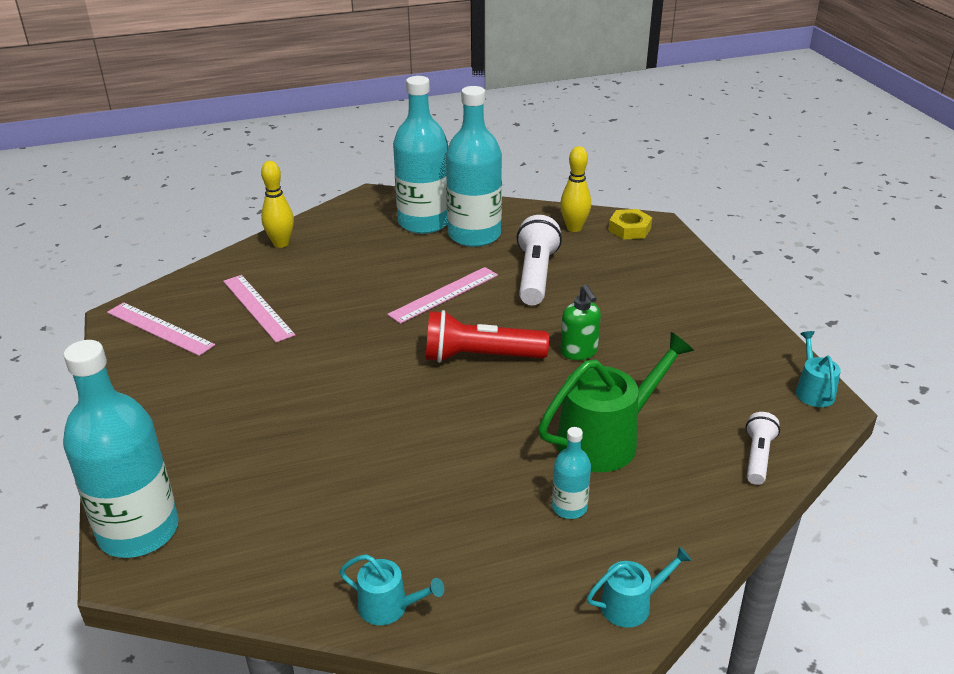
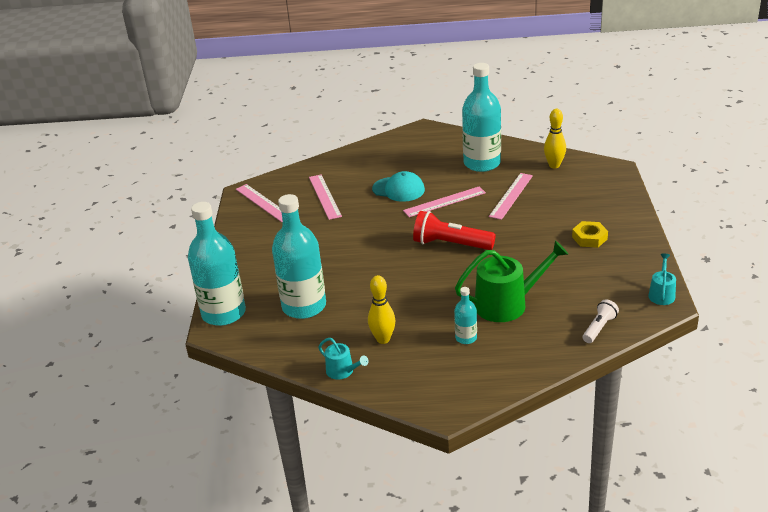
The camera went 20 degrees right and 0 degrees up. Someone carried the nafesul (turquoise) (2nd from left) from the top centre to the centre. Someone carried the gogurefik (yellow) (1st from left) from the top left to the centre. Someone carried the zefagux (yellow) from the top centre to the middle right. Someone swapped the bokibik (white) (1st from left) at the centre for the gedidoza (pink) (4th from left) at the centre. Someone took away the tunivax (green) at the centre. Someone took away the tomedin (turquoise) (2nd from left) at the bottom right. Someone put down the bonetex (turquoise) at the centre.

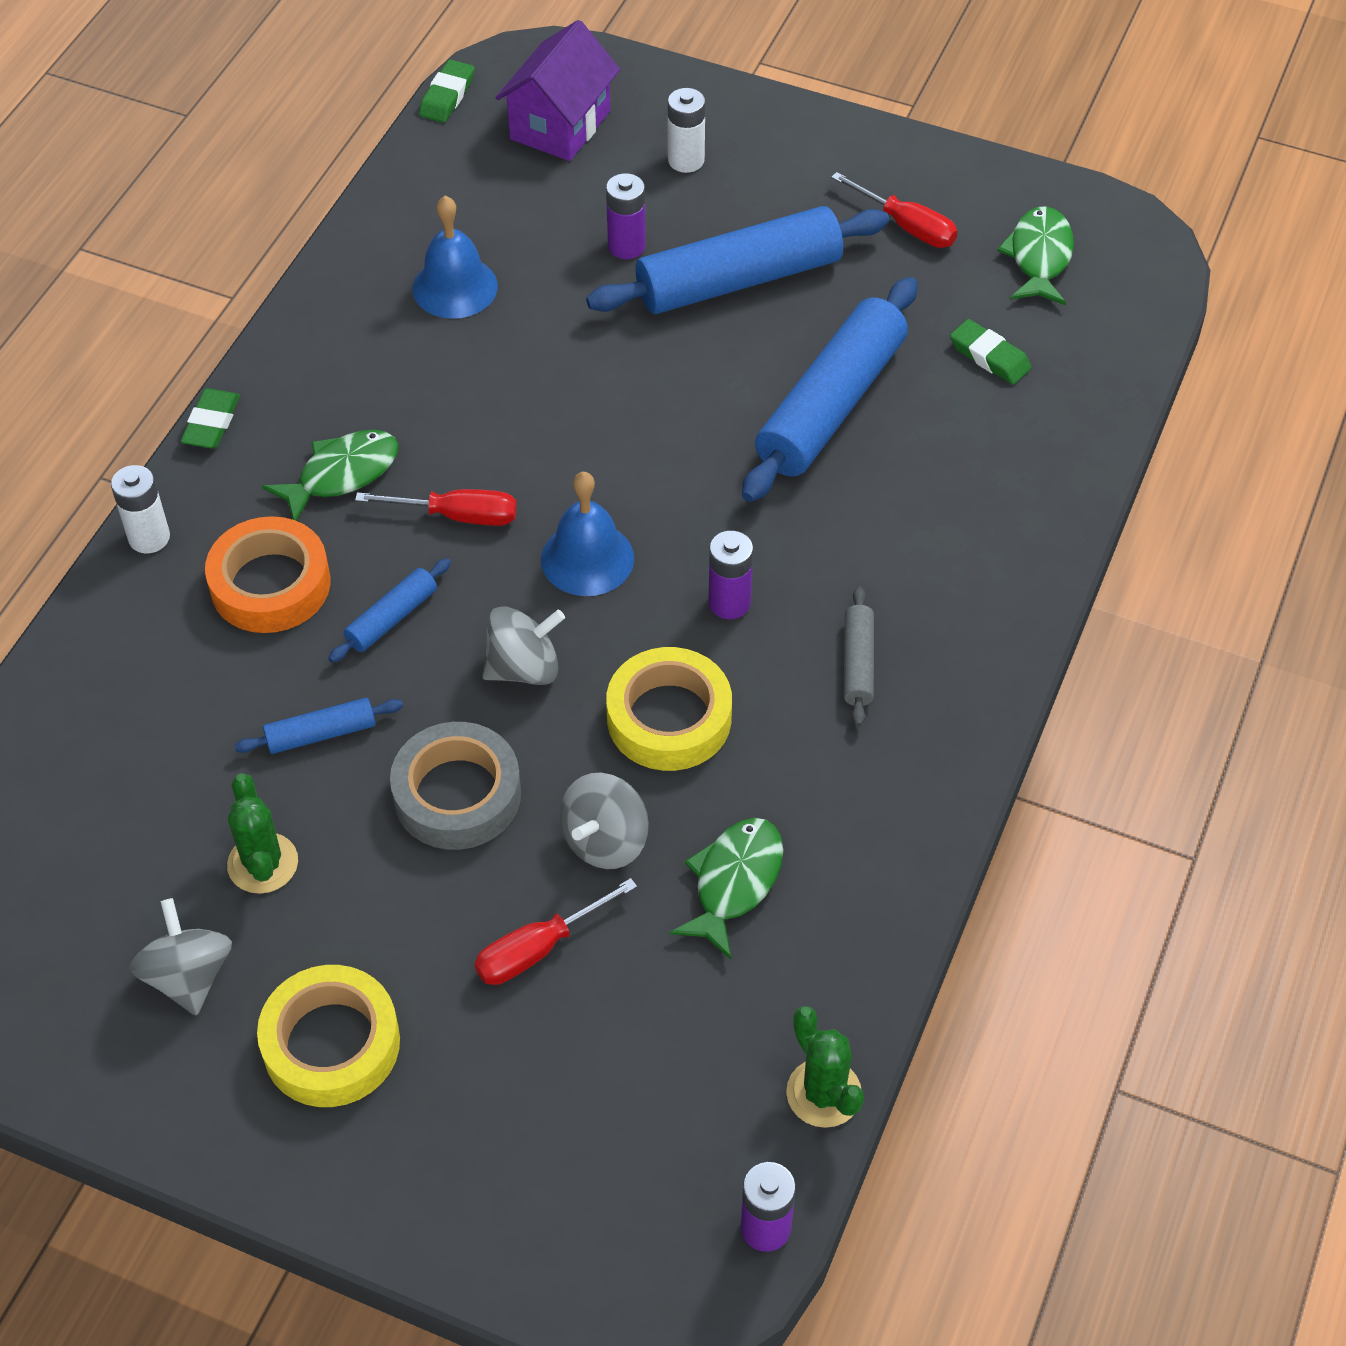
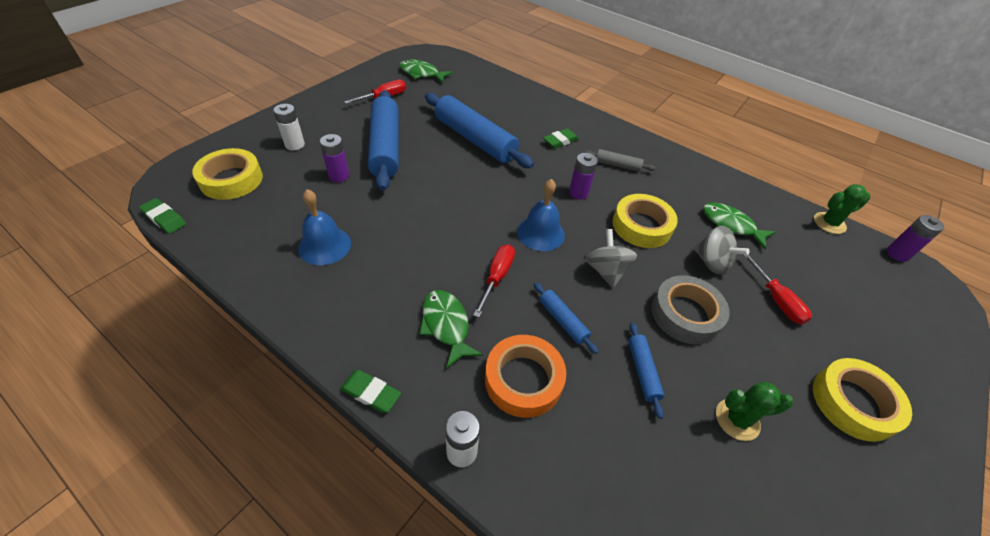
The camera went 80 degrees left and 5 degrees down. Someone swapped the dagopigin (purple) at the top centre for the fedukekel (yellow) (1st from left) at the top left. Someone carried the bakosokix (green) (3rd from left) from the top right to the top centre. Someone took away the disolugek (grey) (1st from left) at the bottom left.

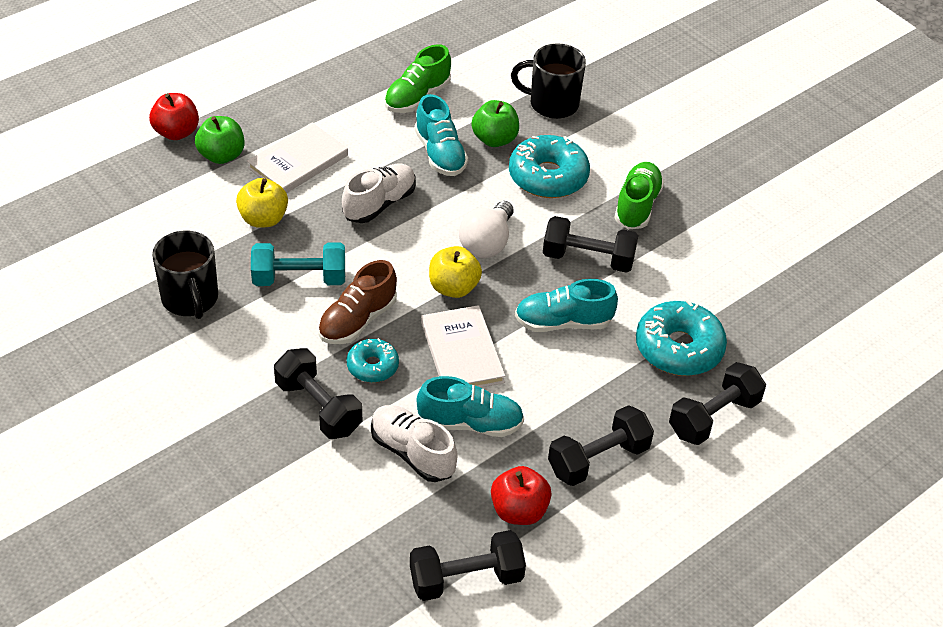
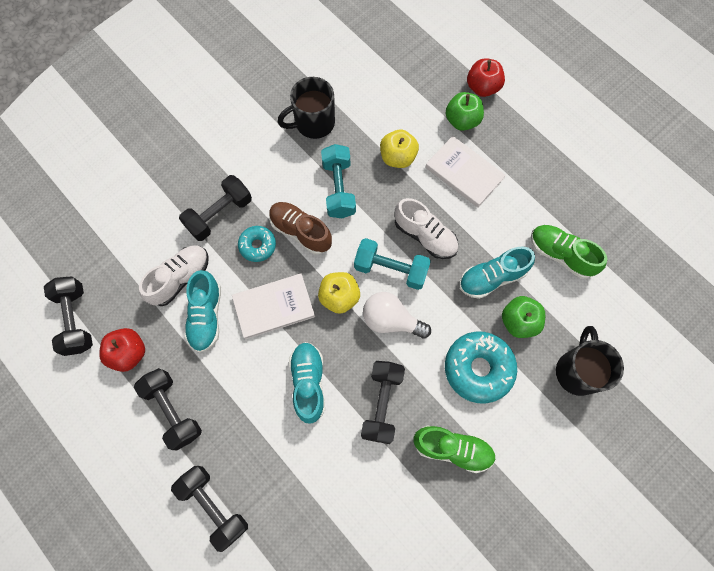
The camera went 90 degrees right and 25 degrees up. Someone took away the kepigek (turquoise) (3rd from left) at the middle right. Someone put down the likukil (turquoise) (2nd from left) at the centre.

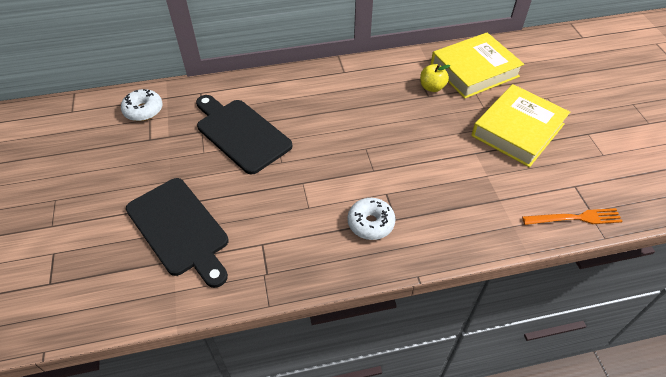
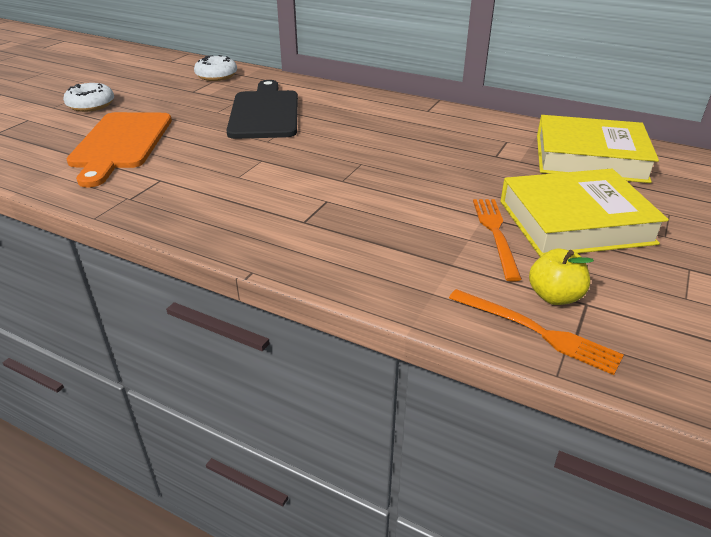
The camera went 40 degrees right and 15 degrees down. Someone carried the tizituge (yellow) from the top centre to the middle right. Someone repainted the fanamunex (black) (1st from left) at the middle left, which became the fanamunex (orange) at the top left. Someone carried the kepigek (white) (2nd from left in the first image) from the centre to the top left. Someone put down the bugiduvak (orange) (1st from left) at the middle right.

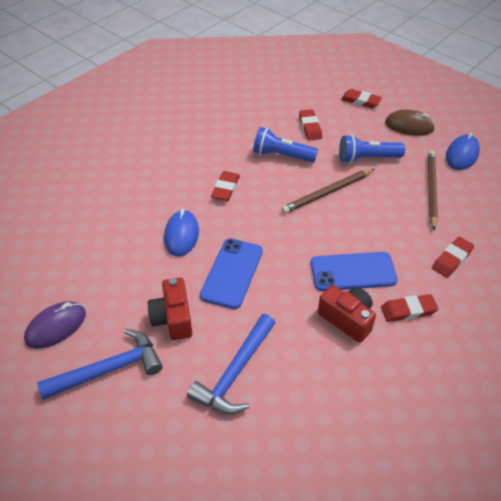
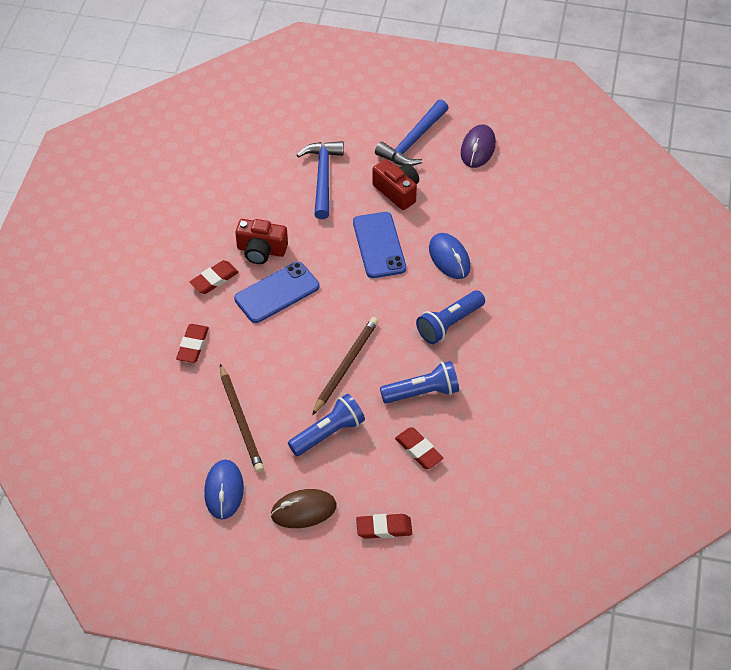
The camera went 150 degrees right and 5 degrees up. Someone swapped the bakosokix (red) (1st from left) at the centre for the bokibik (blue) (3rd from left) at the centre.

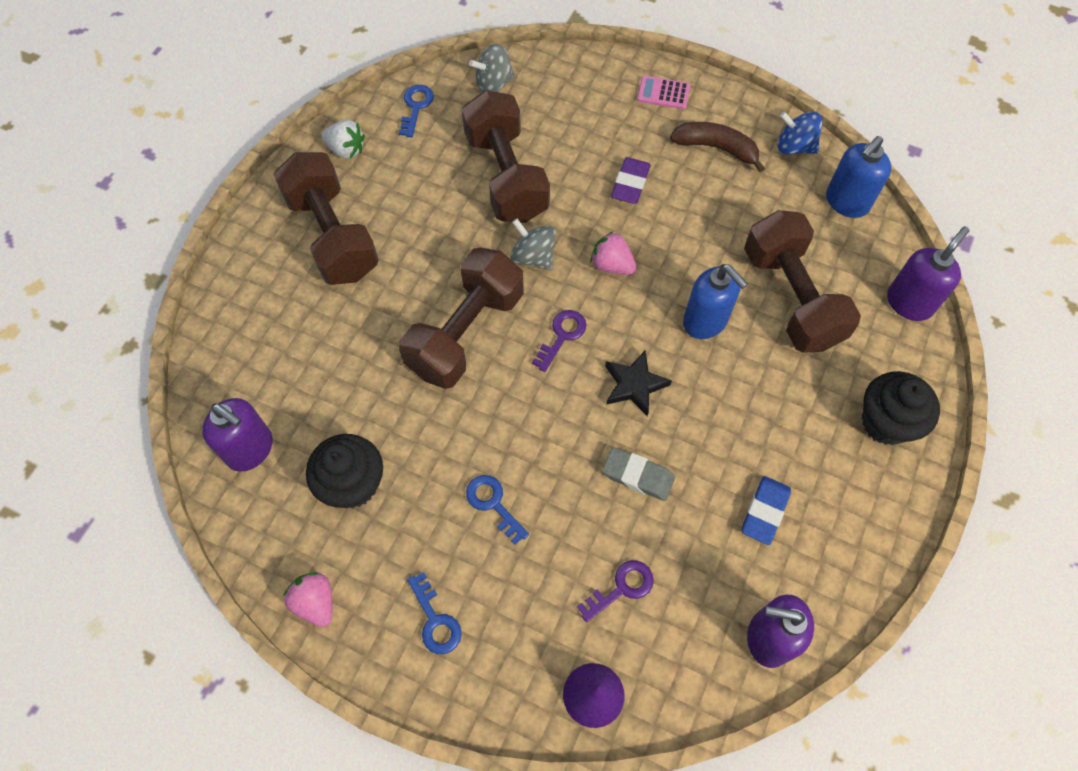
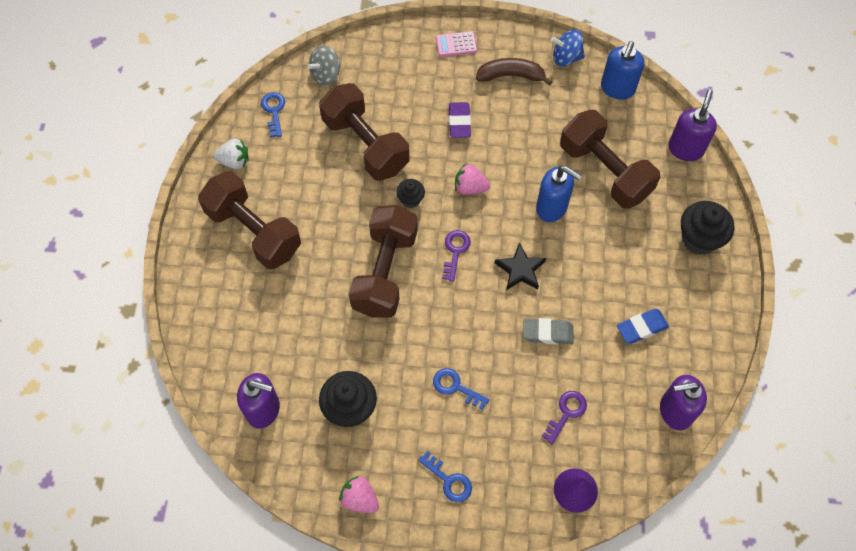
The camera went 20 degrees left and 0 degrees up. Someone swapped the disolugek (grey) (2nd from left) at the top centre for the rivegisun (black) (2nd from left) at the centre. Someone rotated the bakosokix (blue) at the middle right by 60 degrees clockwise.

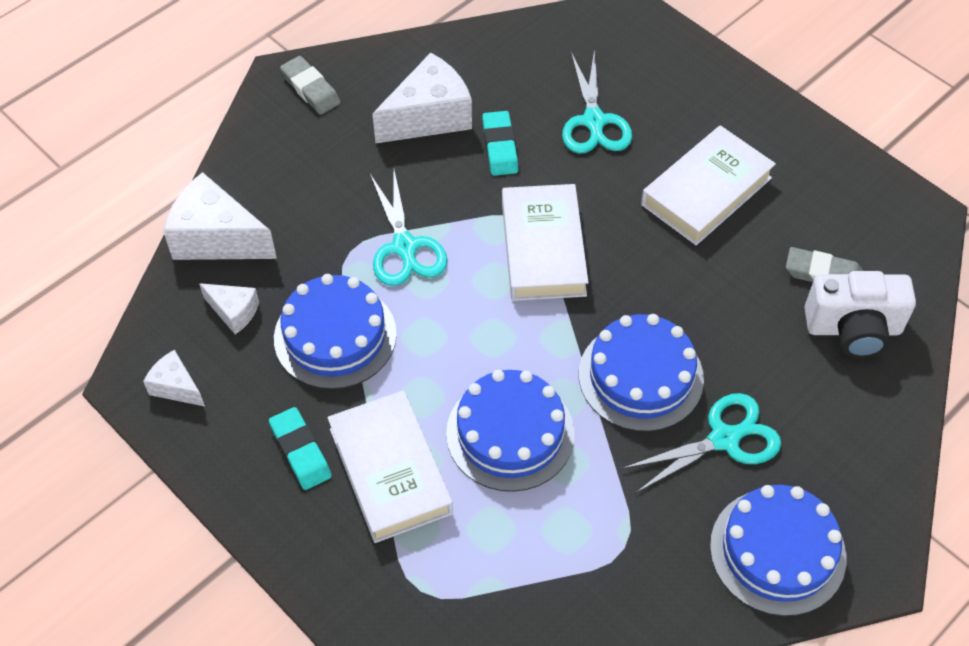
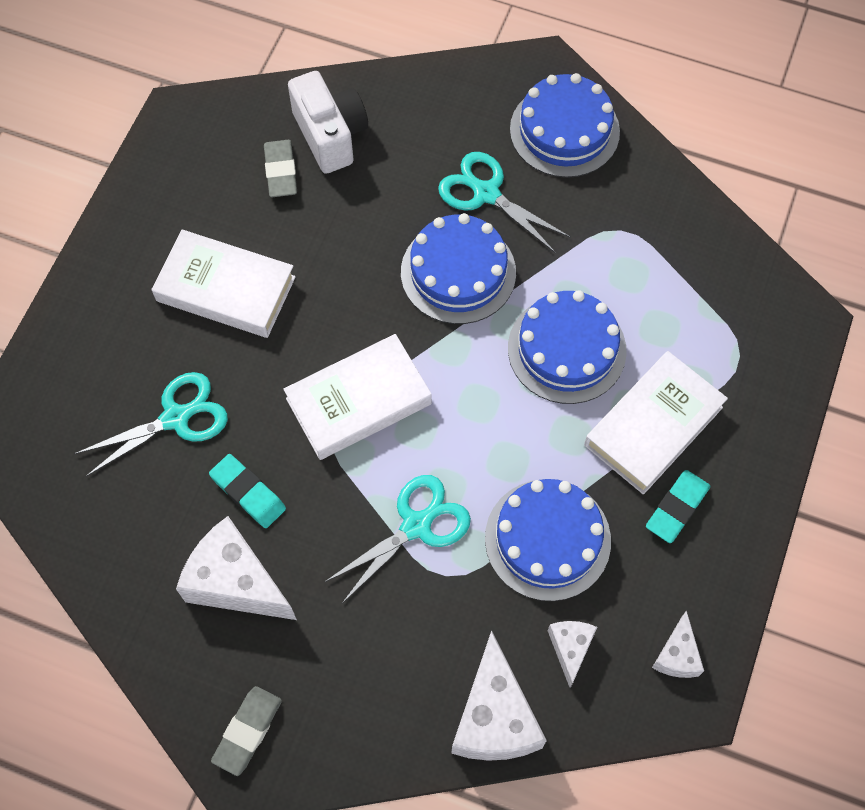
The camera went 115 degrees left and 10 degrees up. Someone rotated the bakosokix (turquoise) (2nd from left in the first image) at the top centre by 75 degrees clockwise.

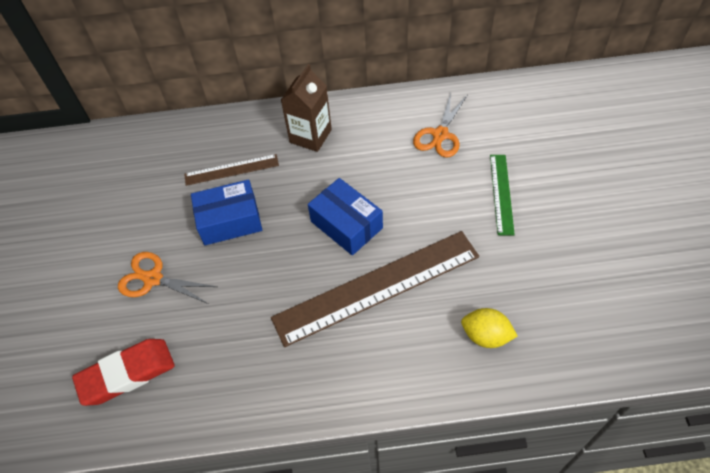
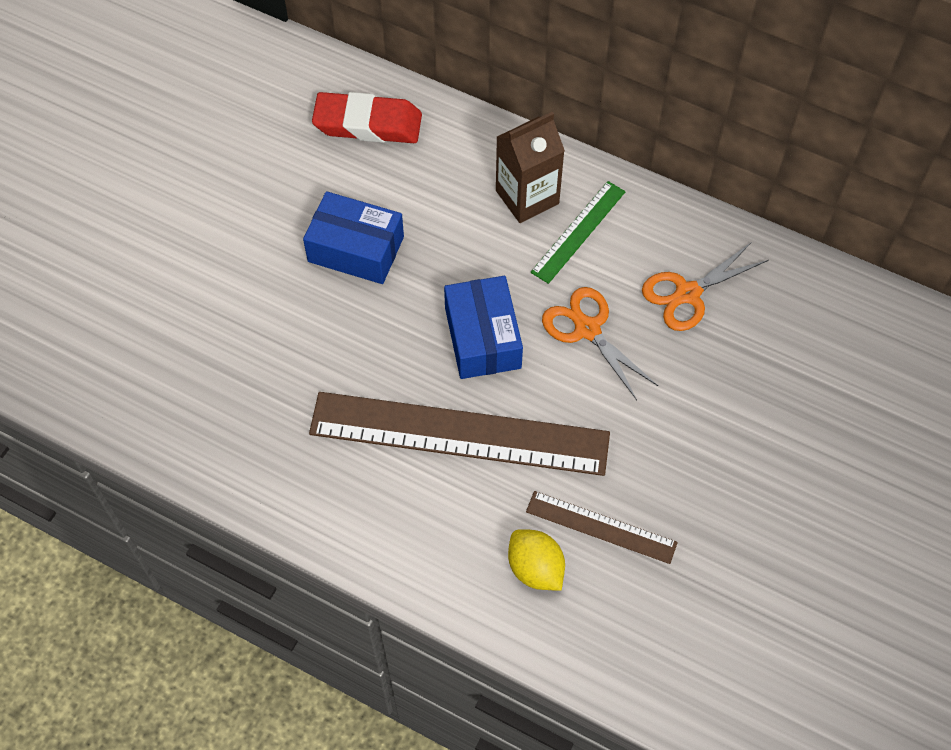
The camera went 30 degrees right and 5 degrees up. Someone carried the gedidoza (brown) (1st from left in the first image) from the middle left to the bottom centre. Someone carried the gedidoza (green) from the middle right to the top centre. Someone carried the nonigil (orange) (1st from left) from the middle left to the centre. Someone carried the bakosokix (red) from the bottom left to the top centre.

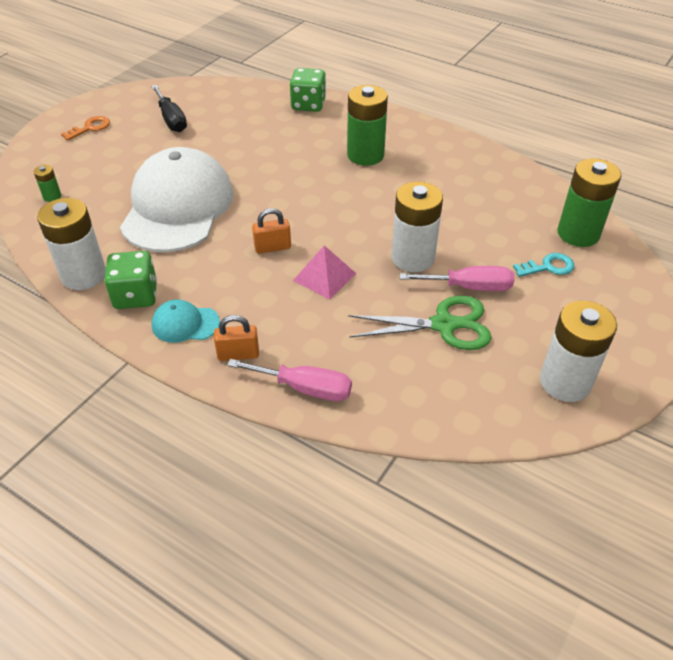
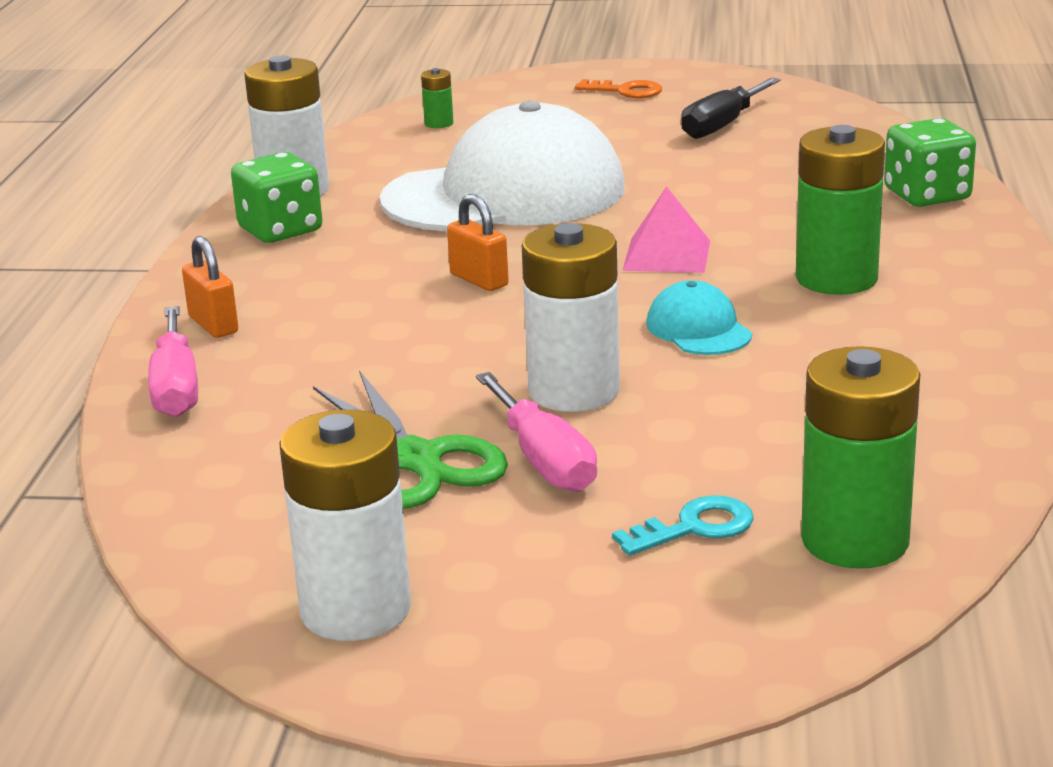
The camera went 65 degrees right and 20 degrees down. Someone carried the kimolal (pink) from the centre to the top centre. Someone rotated the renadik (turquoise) at the middle right by 75 degrees counterclockwise. Someone carried the bonetex (turquoise) from the middle left to the centre.

